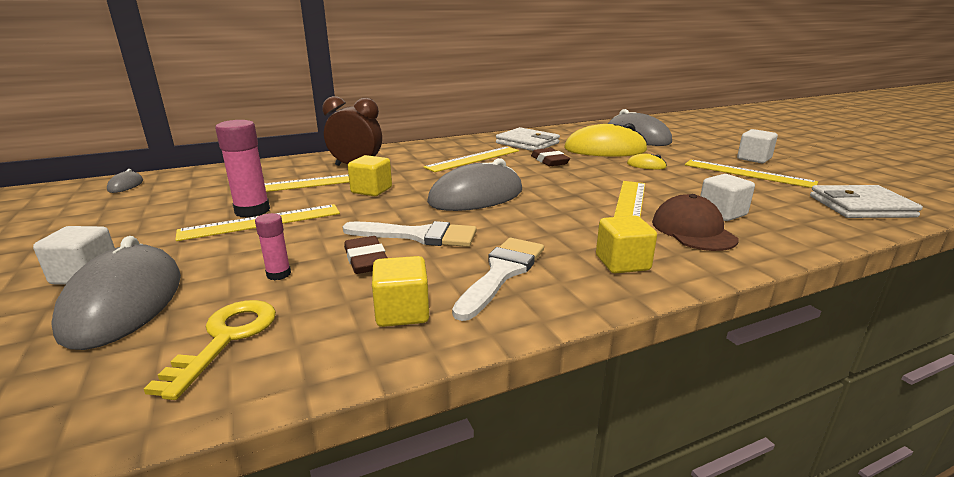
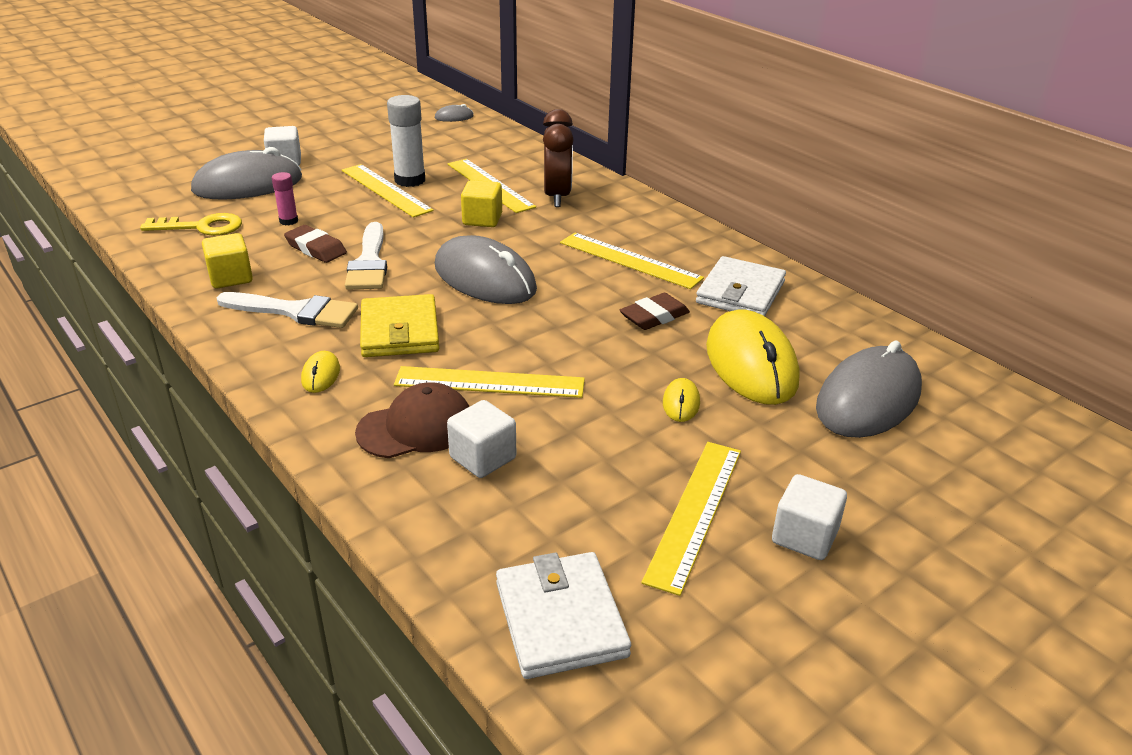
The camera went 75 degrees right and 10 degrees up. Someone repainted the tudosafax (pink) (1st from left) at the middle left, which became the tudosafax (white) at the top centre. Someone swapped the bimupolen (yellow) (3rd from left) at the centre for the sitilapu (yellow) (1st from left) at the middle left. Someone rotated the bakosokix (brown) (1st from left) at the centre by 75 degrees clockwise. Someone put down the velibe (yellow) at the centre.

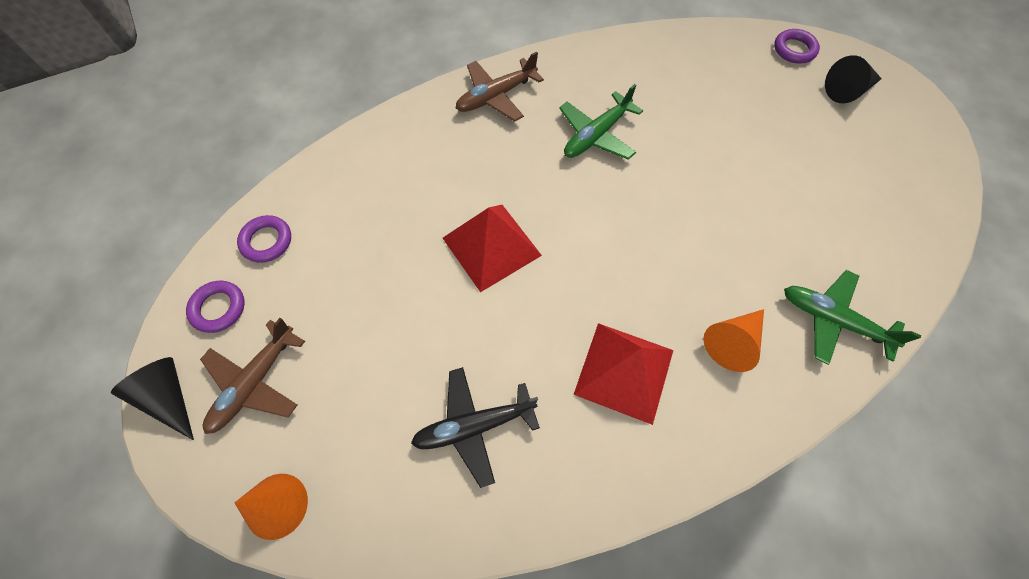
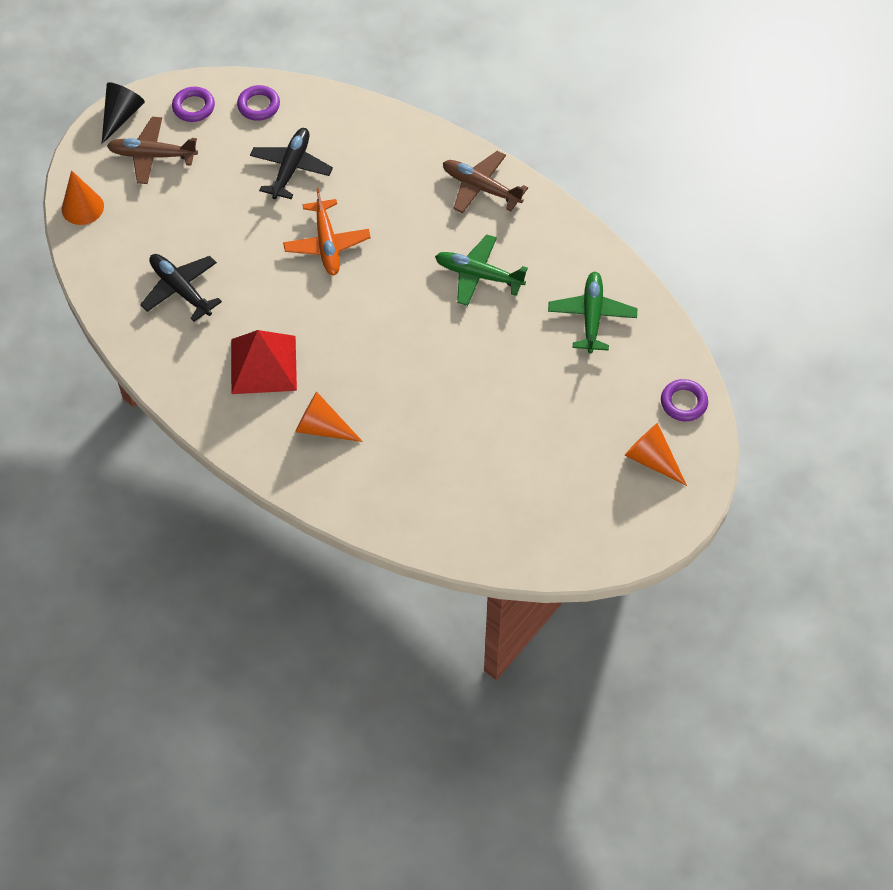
The camera went 65 degrees right and 5 degrees down. Someone repainted the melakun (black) (2nd from left) at the top right, which became the melakun (orange) (3rd from left) at the middle right. Someone swapped the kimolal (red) (1st from left) at the centre for the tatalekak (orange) at the top centre. Someone carried the tatalekak (green) (2nd from left) from the middle right to the centre. Someone put down the tatalekak (black) (2nd from left) at the top left.

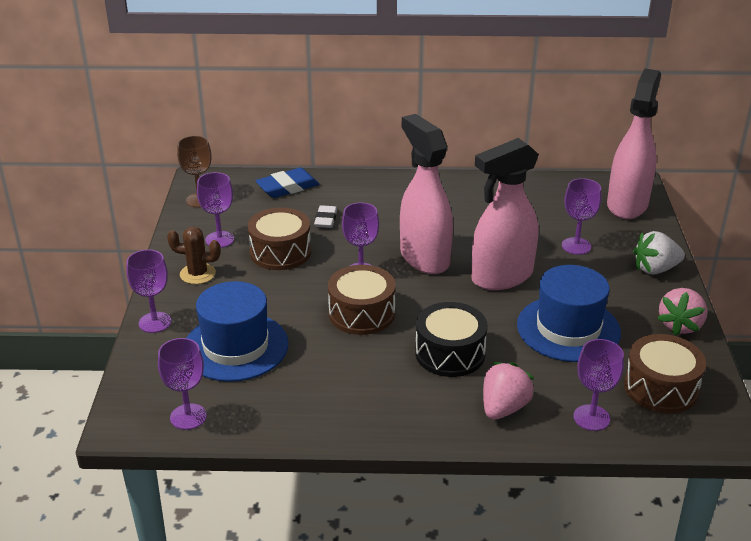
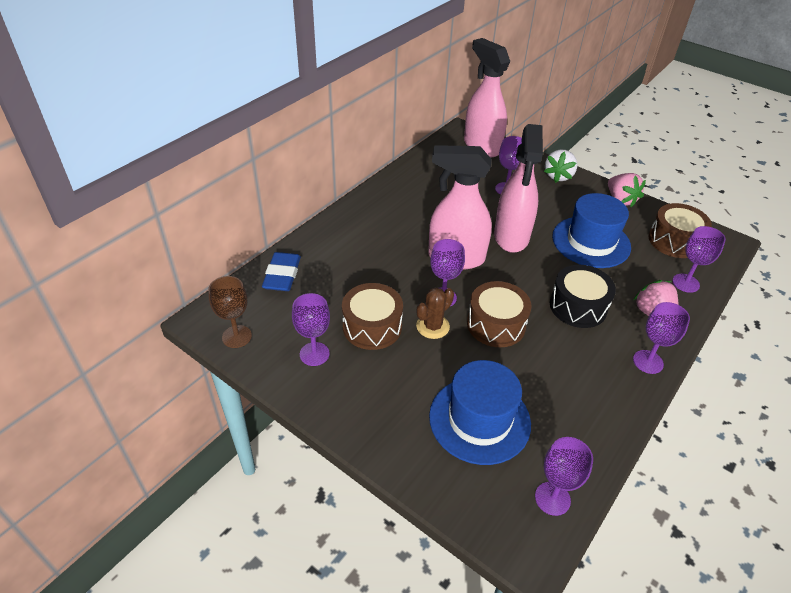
The camera went 55 degrees left and 10 degrees up. Someone took away the bakosokix (white) at the centre. Someone carried the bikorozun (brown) from the middle left to the centre. Someone carried the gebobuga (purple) (1st from left in the first image) from the middle left to the middle right.

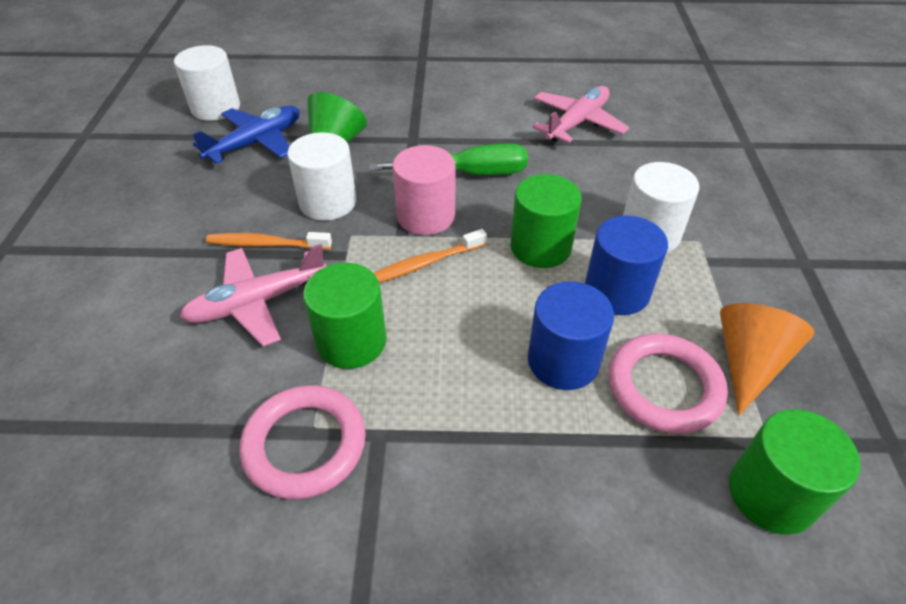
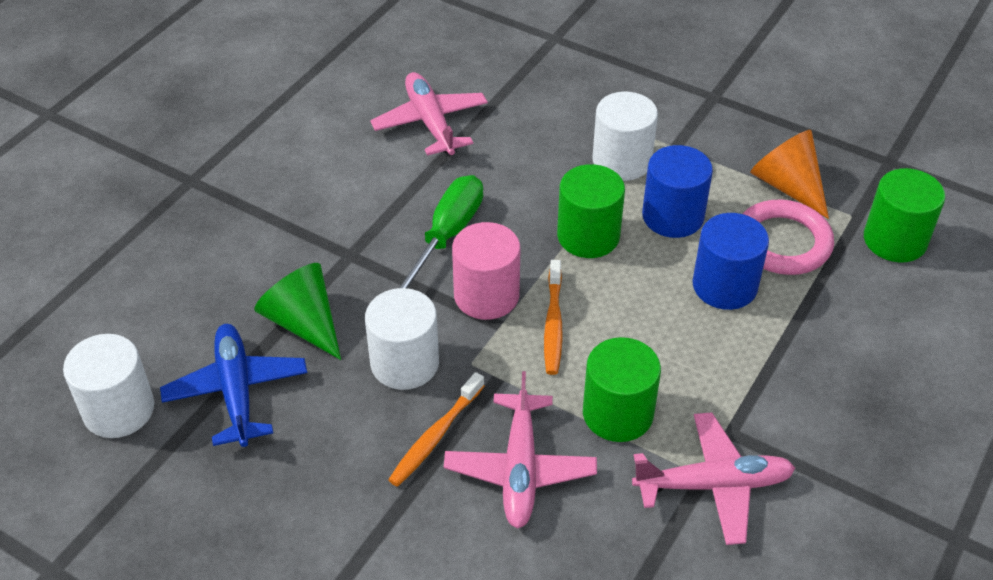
The camera went 60 degrees left and 0 degrees up. Someone swapped the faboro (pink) (1st from left) at the bottom centre for the tatalekak (pink) (3rd from left) at the bottom right.

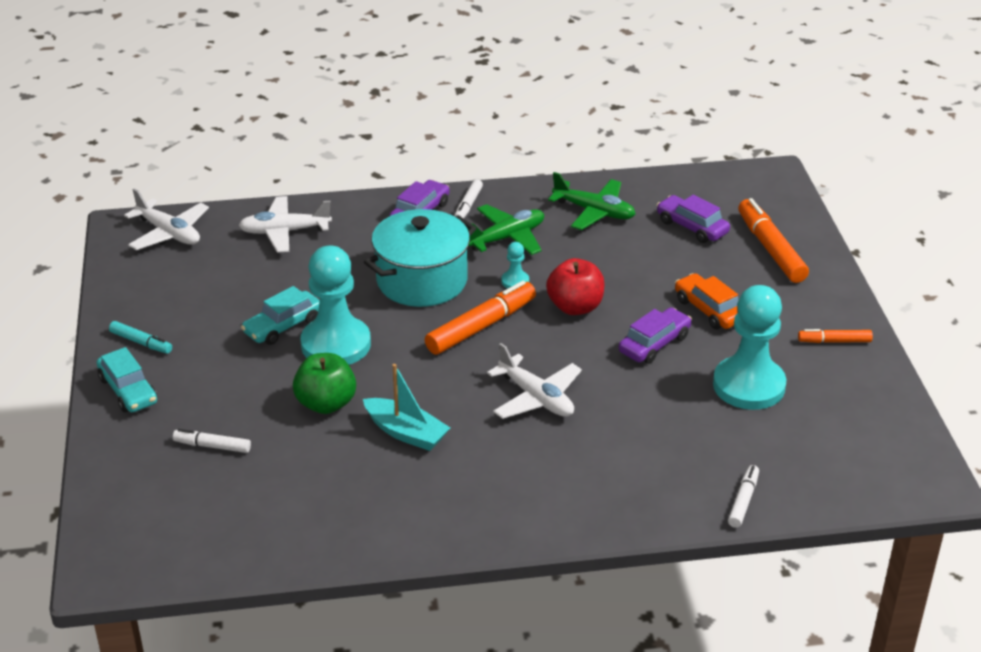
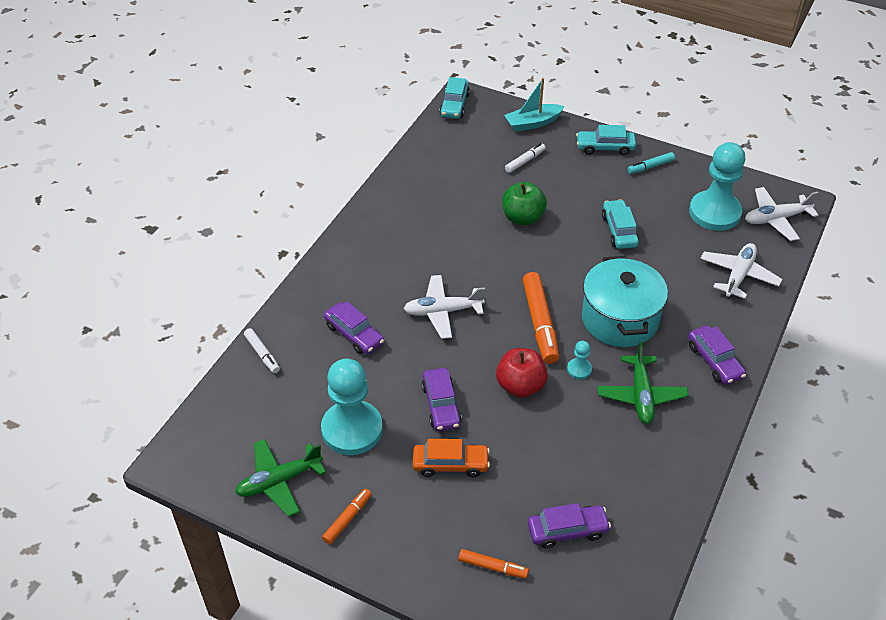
The camera went 125 degrees right and 10 degrees up. Someone carried the tatalekak (green) (2nd from left in the first image) from the top centre to the bottom left. Someone took away the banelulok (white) (2nd from left) at the top centre. Someone scaled the banelulok (orange) (2nd from left) at the middle right by 0.54. Someone carried the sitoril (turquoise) (1st from left in the first image) from the centre to the top right. Someone carried the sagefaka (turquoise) from the centre to the top centre. Someone put down the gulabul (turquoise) (1st from left) at the top centre. Someone put down the gulabul (purple) (1st from left) at the centre.

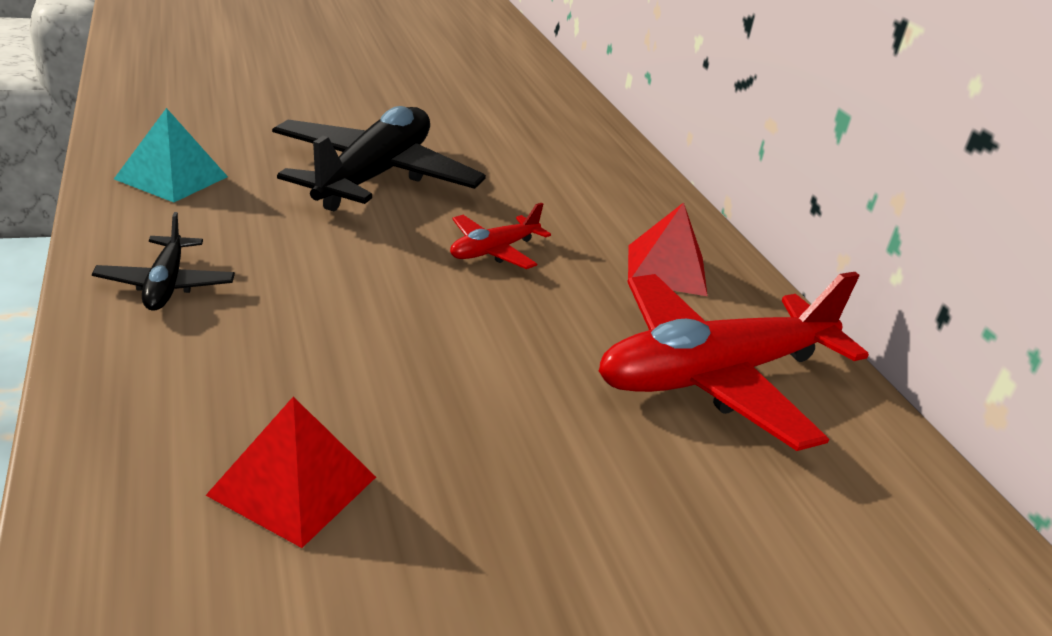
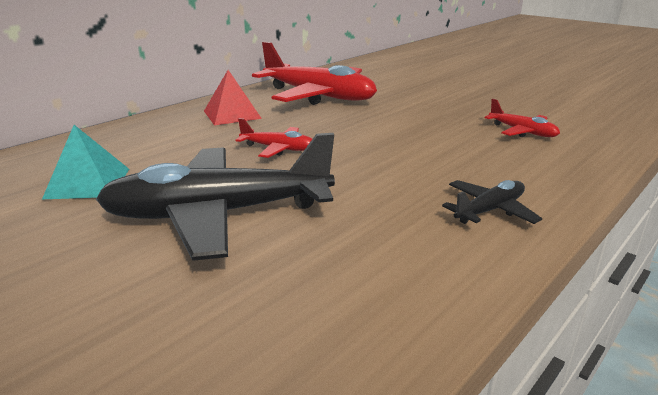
The camera went 115 degrees left and 5 degrees down. Someone carried the kimolal (turquoise) from the top left to the middle left. Someone swapped the kimolal (red) (1st from left) at the bottom left for the tatalekak (red) (3rd from left) at the top right.

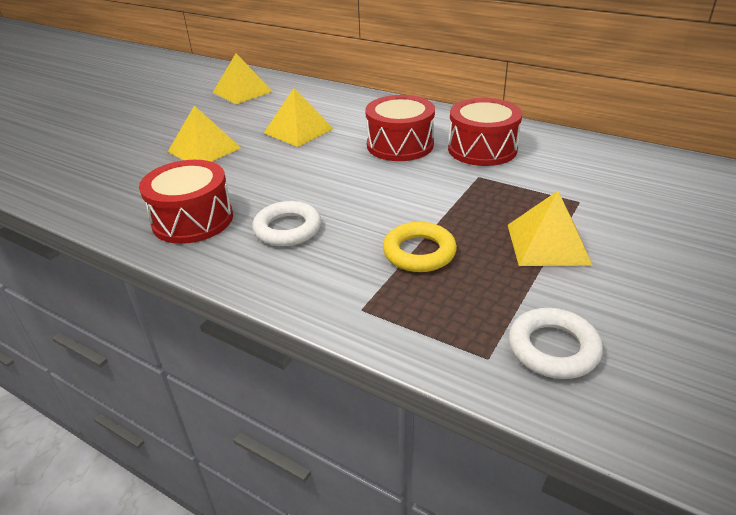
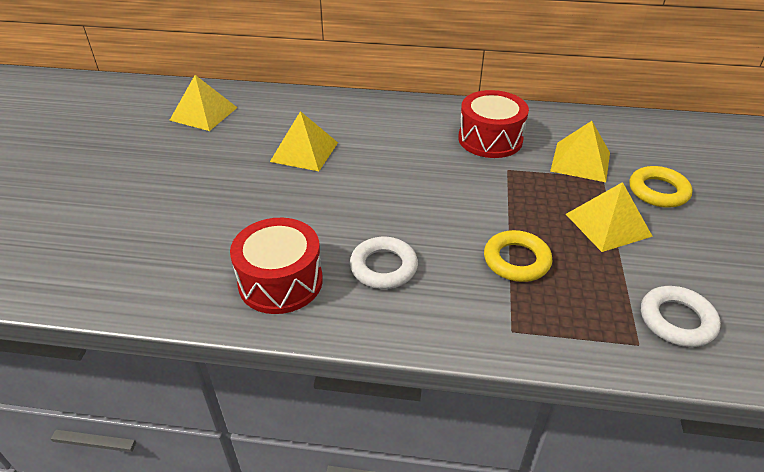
The camera went 25 degrees left and 5 degrees up. Someone took away the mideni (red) (2nd from left) at the top centre. Someone carried the kimolal (yellow) (1st from left in the first image) from the top left to the top right. Someone put down the faboro (yellow) (2nd from left) at the middle right.

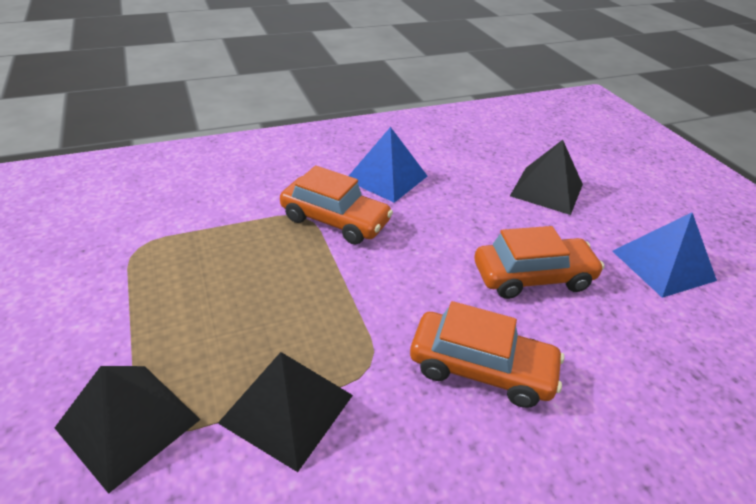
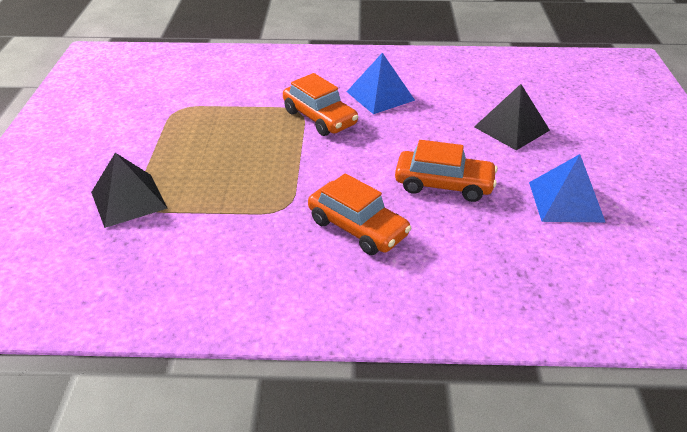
The camera went 25 degrees right and 0 degrees up. Someone took away the kimolal (black) (2nd from left) at the bottom centre.

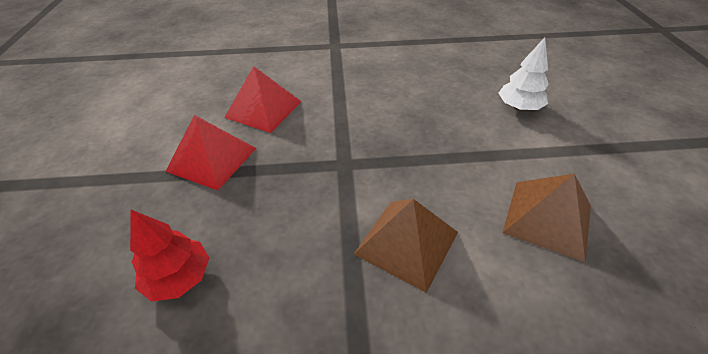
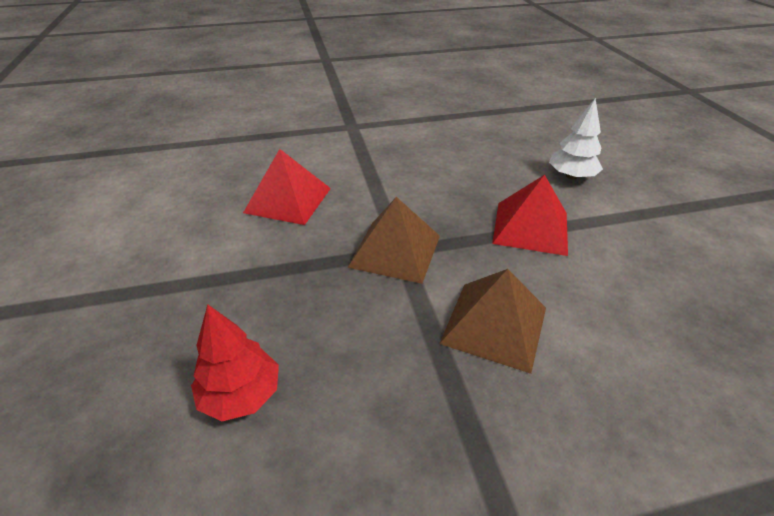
The camera went 10 degrees left and 5 degrees down. Someone carried the kimolal (red) (1st from left in the first image) from the middle left to the middle right. Someone carried the kimolal (brown) (2nd from left in the first image) from the middle right to the centre.

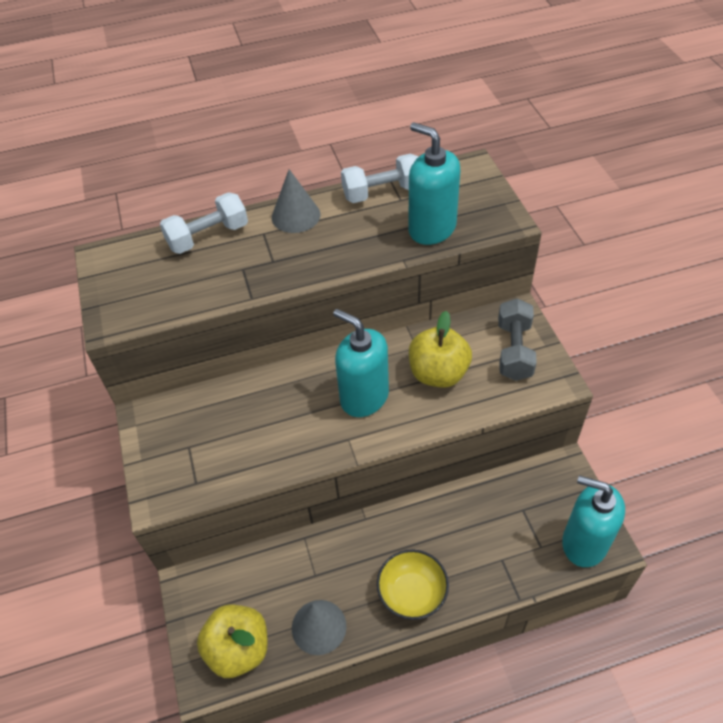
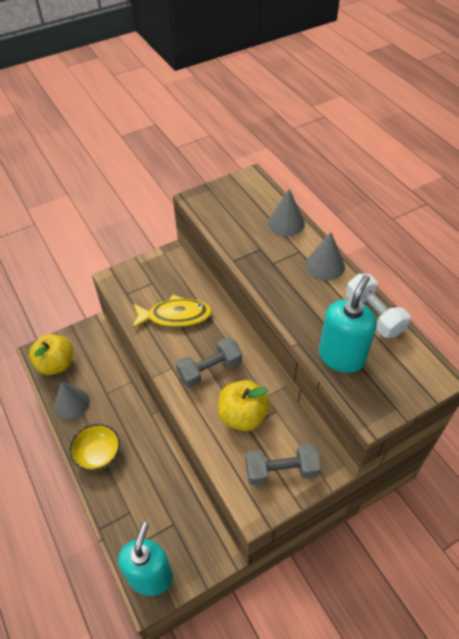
The camera went 75 degrees right and 0 degrees up. Someone swapped the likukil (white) (1st from left) at the top left for the melakun (grey) (2nd from left) at the top centre. Someone swapped the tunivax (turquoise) (1st from left) at the centre for the likukil (grey) (1st from left) at the centre. Someone put down the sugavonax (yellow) at the centre.

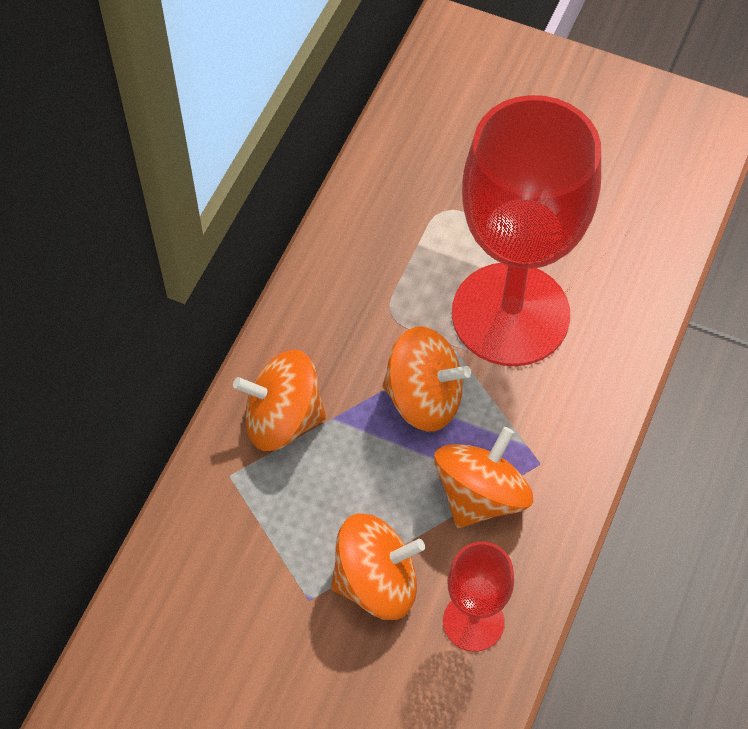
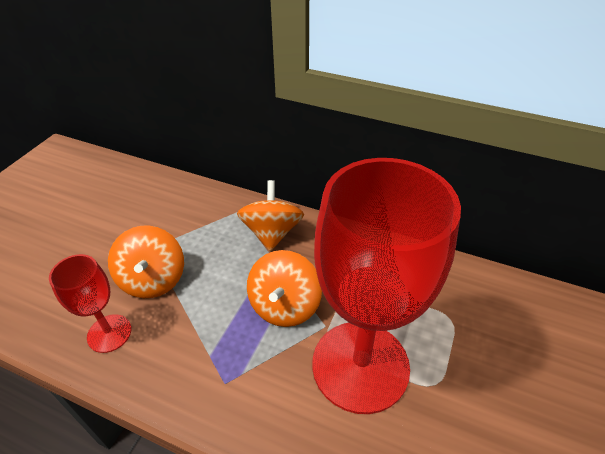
The camera went 90 degrees right and 15 degrees down. Someone took away the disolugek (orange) (4th from left) at the centre.

